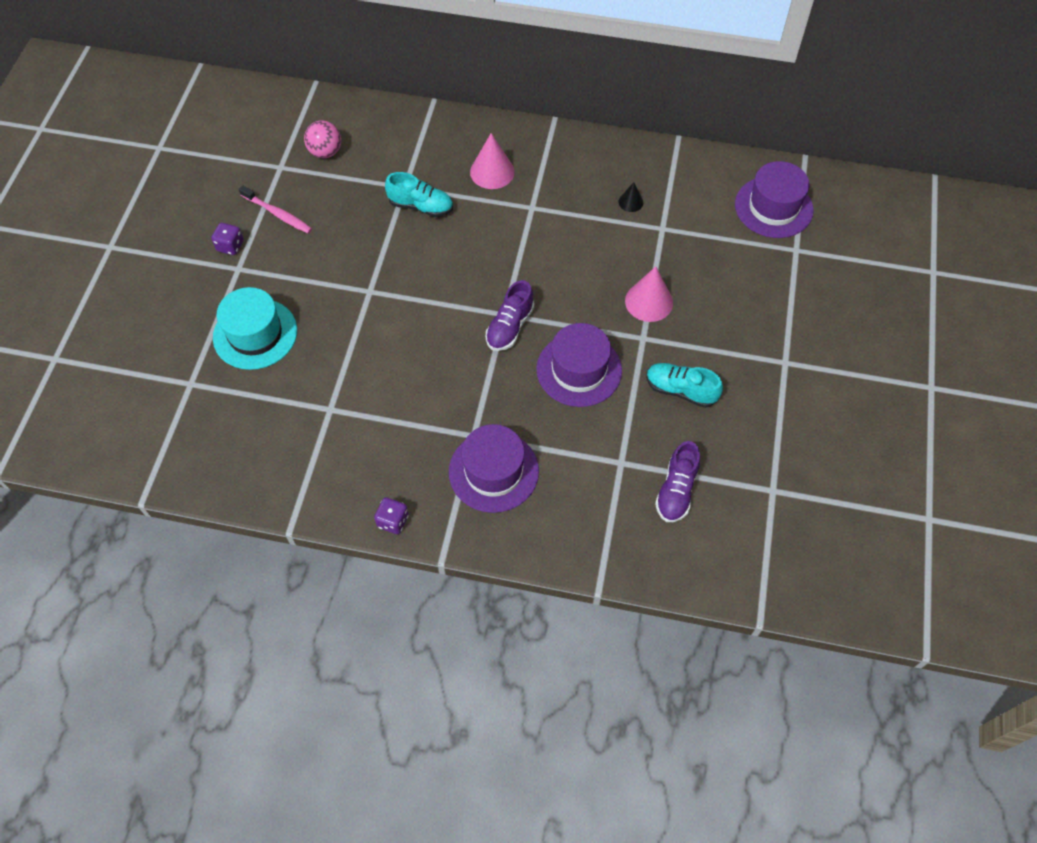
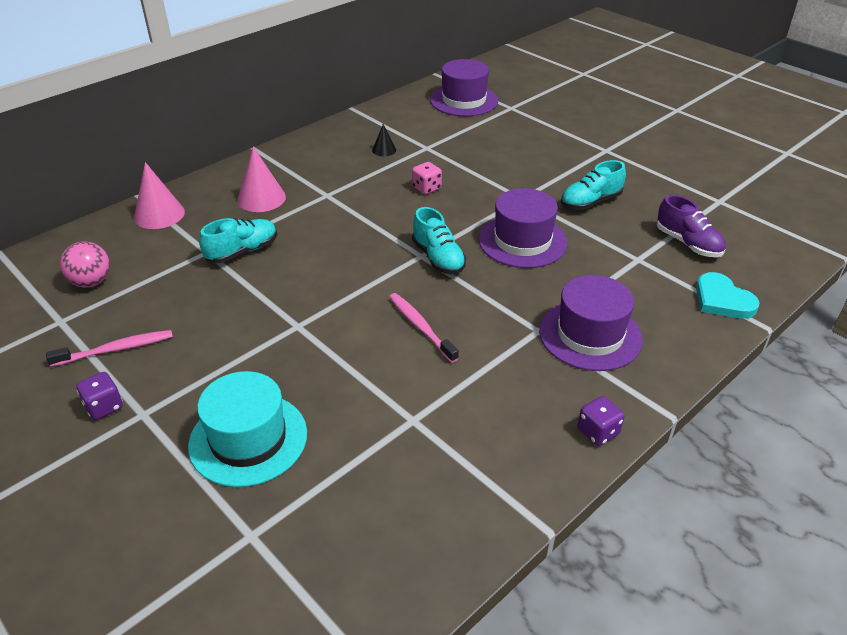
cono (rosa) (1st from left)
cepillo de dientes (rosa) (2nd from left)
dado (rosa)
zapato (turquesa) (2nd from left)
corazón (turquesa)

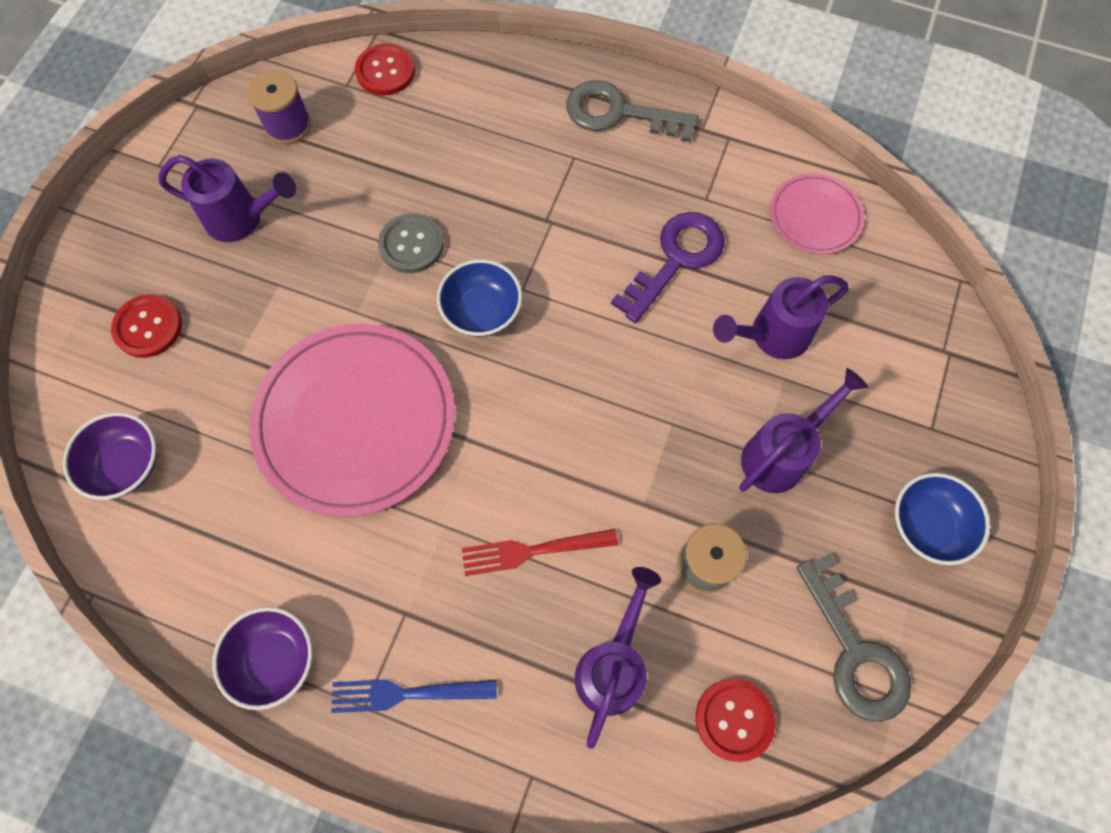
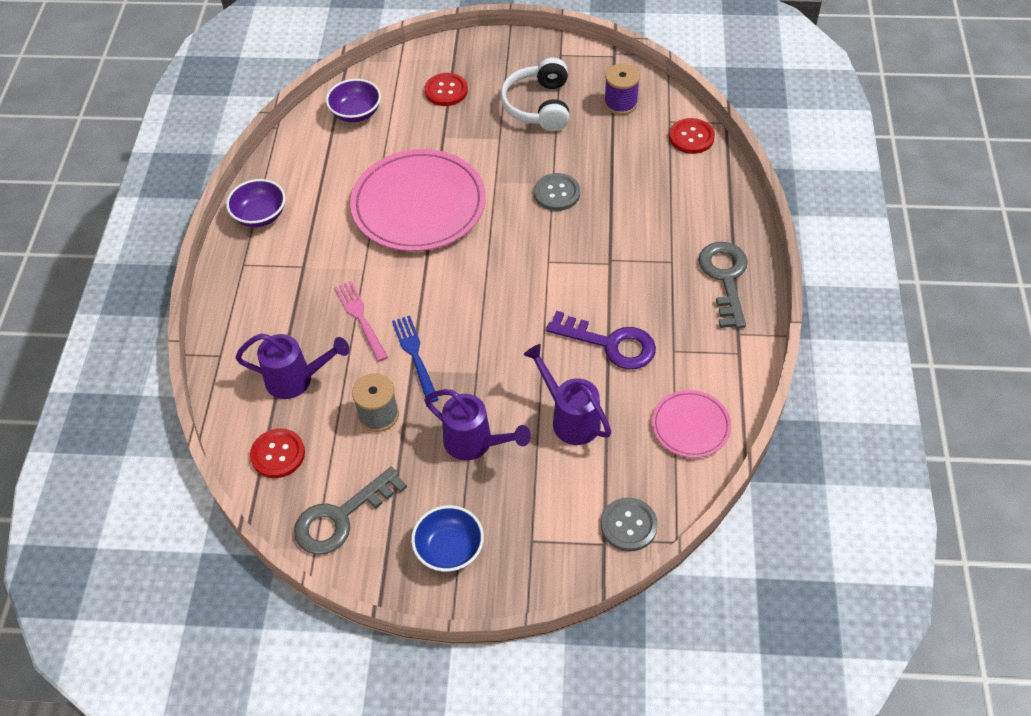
tenedor (rosa)
tenedor (azul)
auriculares (blanco)
botón (gris) (2nd from left)
cuenco (azul) (1st from left in the first image)

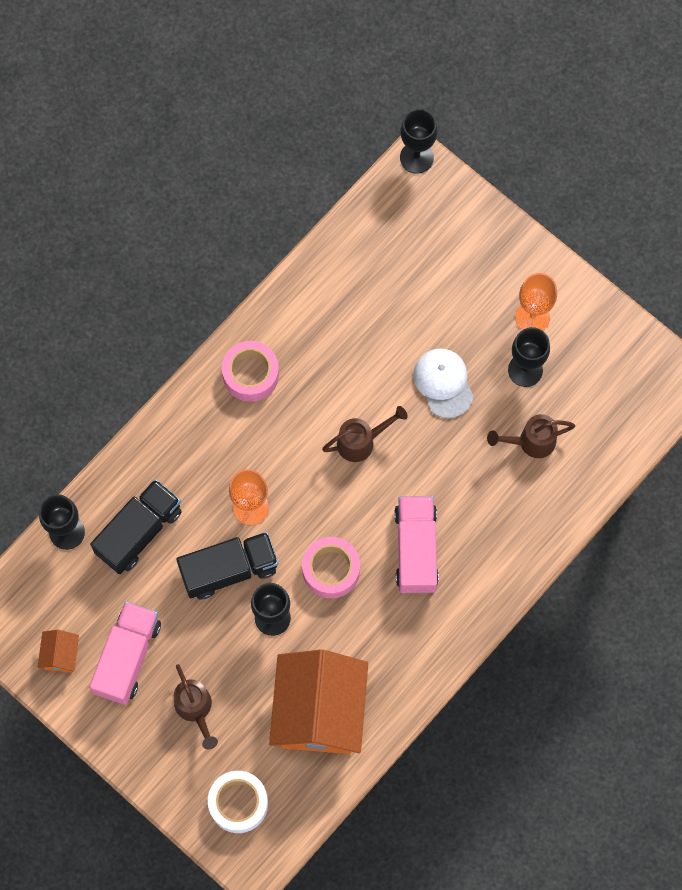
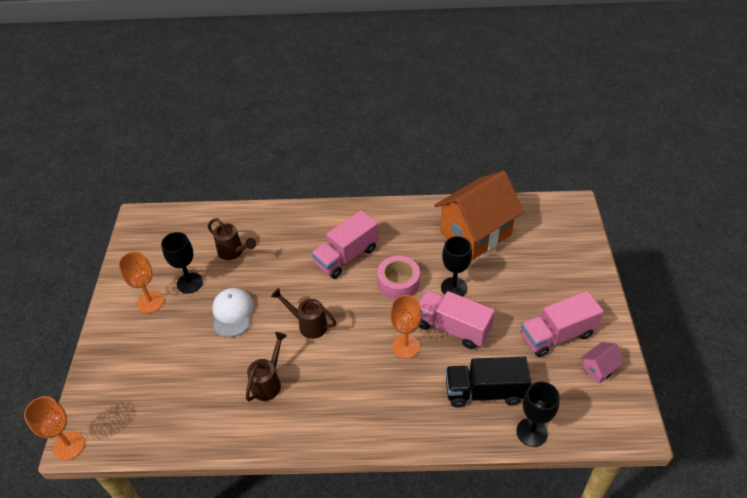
copa (naranja) (1st from left)
gorra (blanco)
regadera (marrón) (2nd from left)
camión (rosa) (2nd from left)
casa (rosa)
cinta adhesiva (blanco)
cinta adhesiva (rosa) (1st from left in the first image)

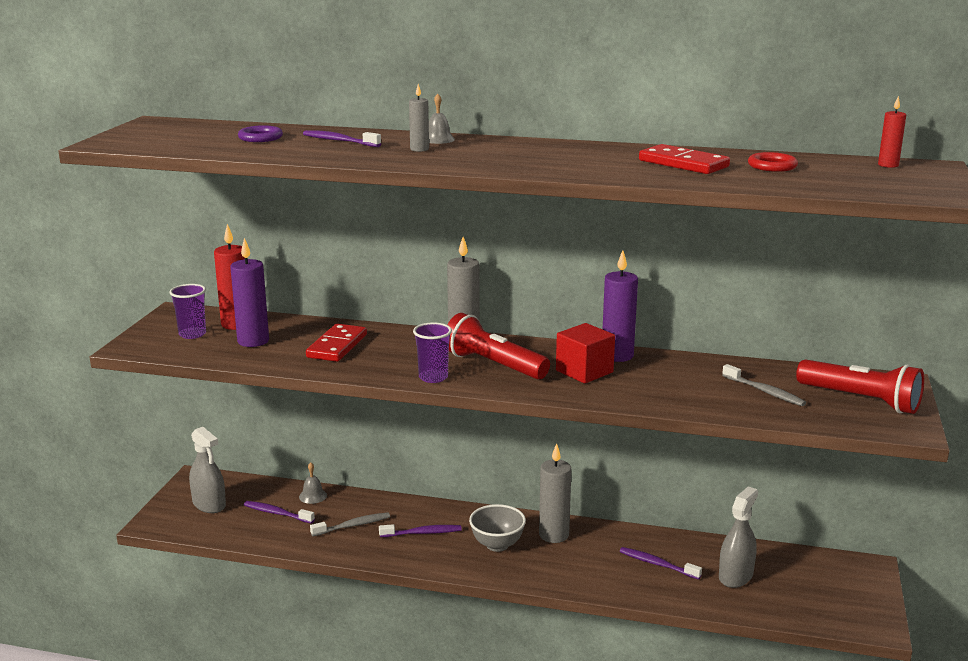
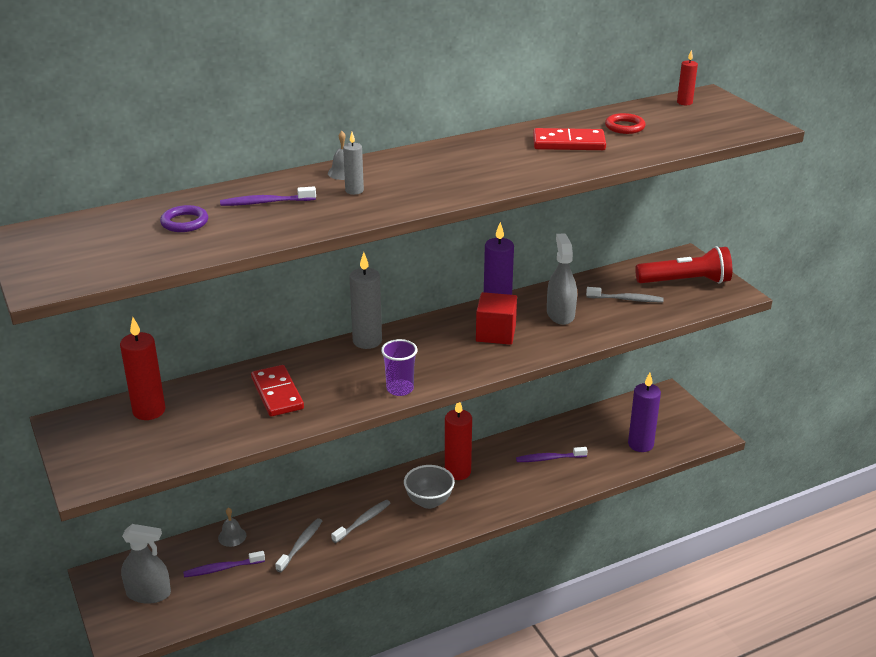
cepillo de dientes (gris) (2nd from left)
vela (rojo) (2nd from left)
pulverizador (gris) (2nd from left)
vela (morado) (2nd from left)
vaso (morado) (1st from left in the first image)
lámpara de mano (rojo) (1st from left in the first image)

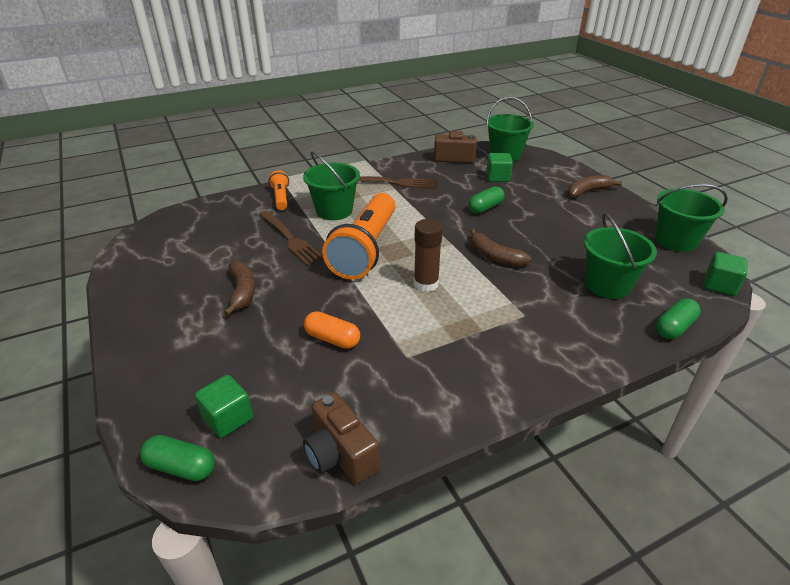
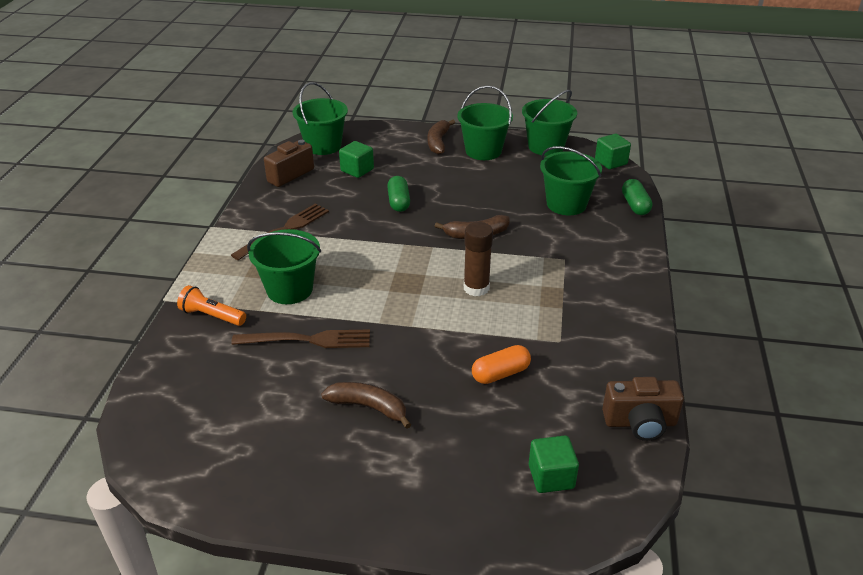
balde (verde) (3rd from left)
cápsula (verde) (1st from left in the first image)
lámpara de mano (naranja) (2nd from left in the first image)

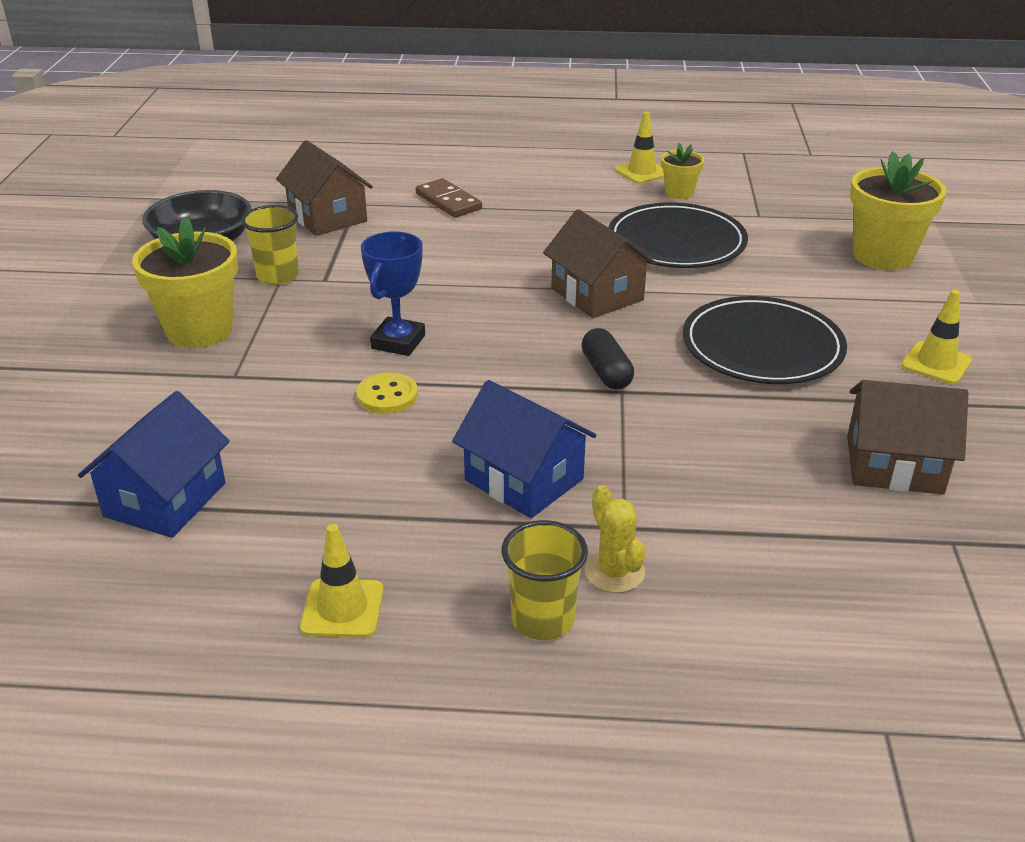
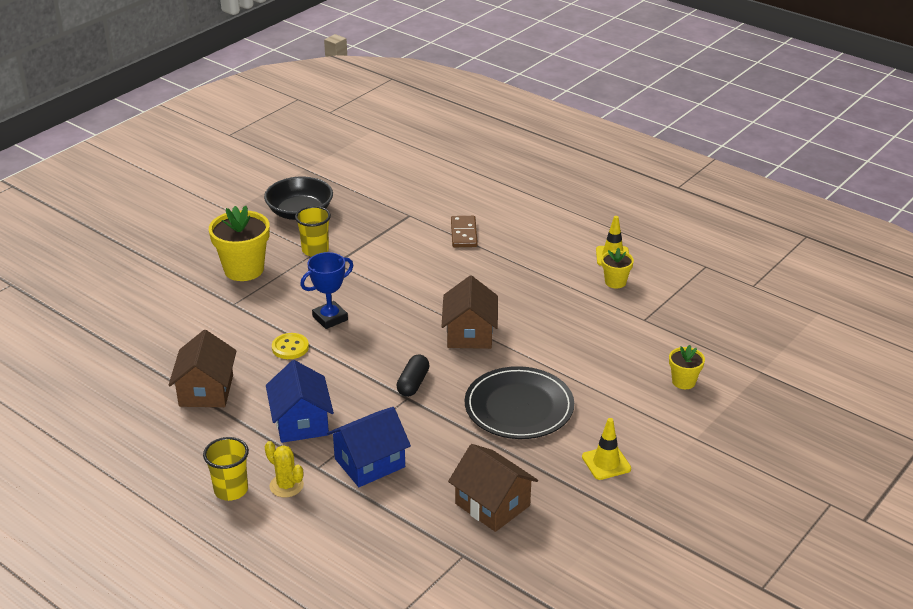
casa (marrón) (1st from left)
cactus (amarillo)
casa (azul) (2nd from left)
maceta (amarillo) (3rd from left)
cono de tráfico (amarillo) (1st from left in the first image)
plato (negro) (1st from left in the first image)

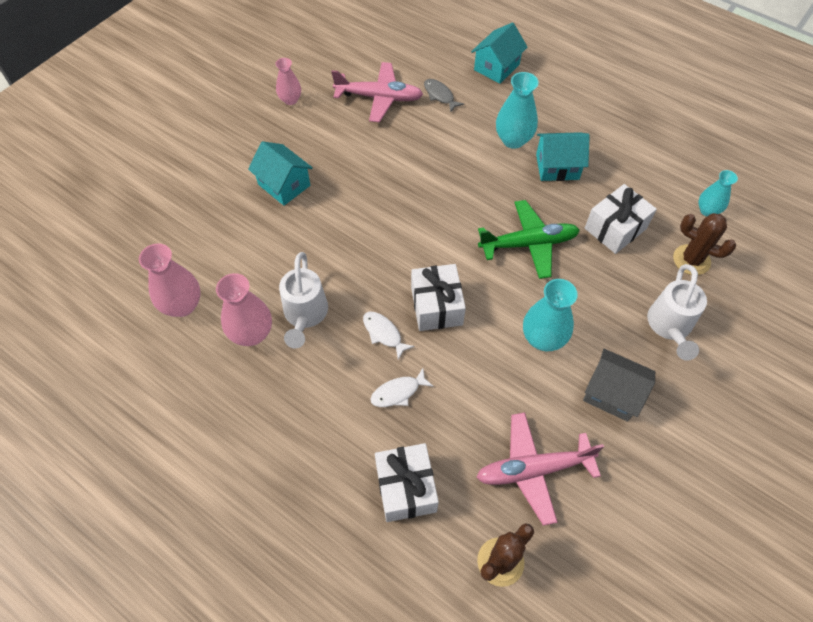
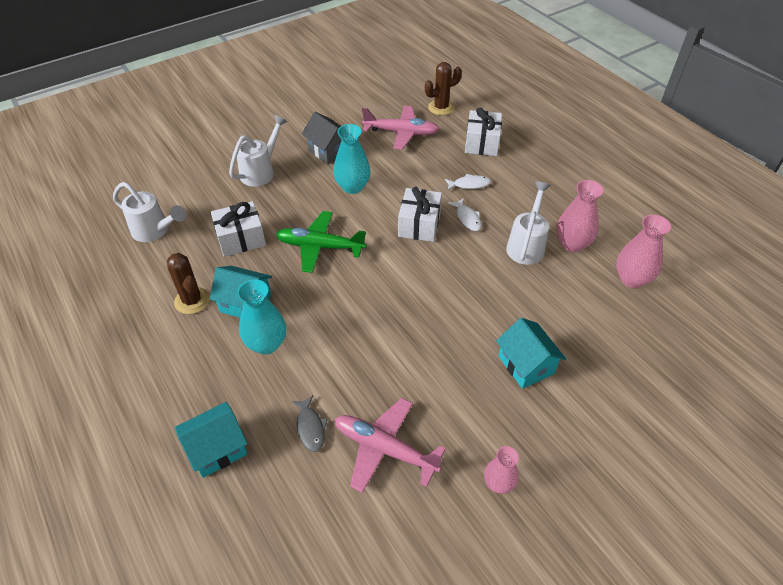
regadera (blanco) (1st from left)
cactus (marrón) (1st from left)

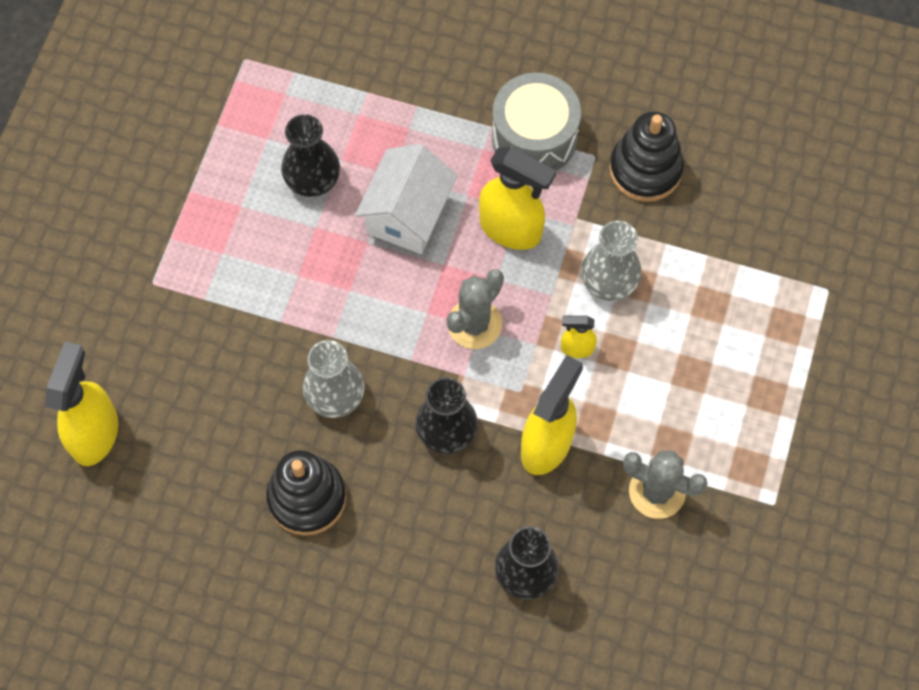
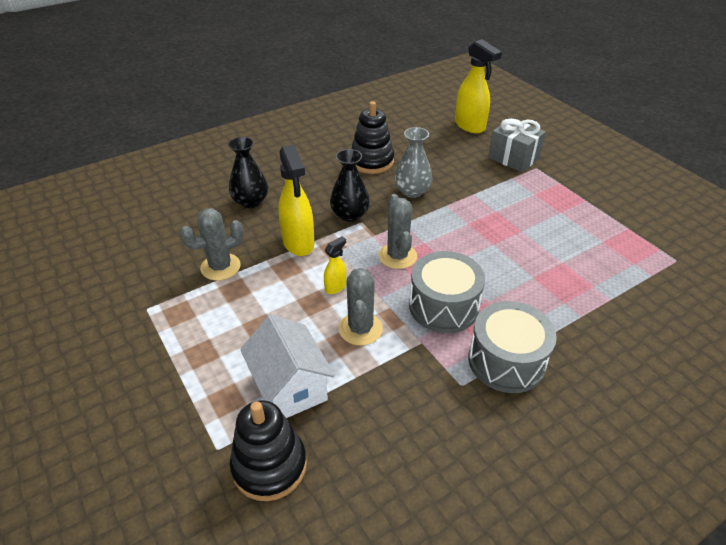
juguete apilable (negro) (1st from left)
casa (blanco)
cactus (gris) (2nd from left)
tambor (gris) (1st from left)
regalo (gris)
florero (negro) (1st from left in the first image)

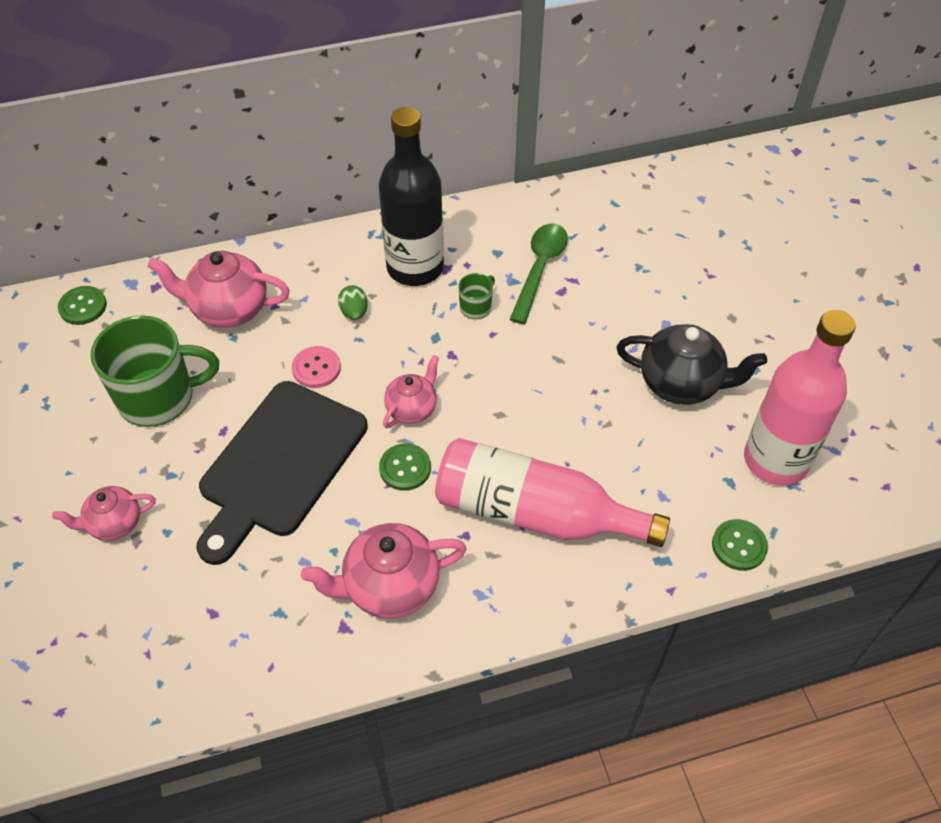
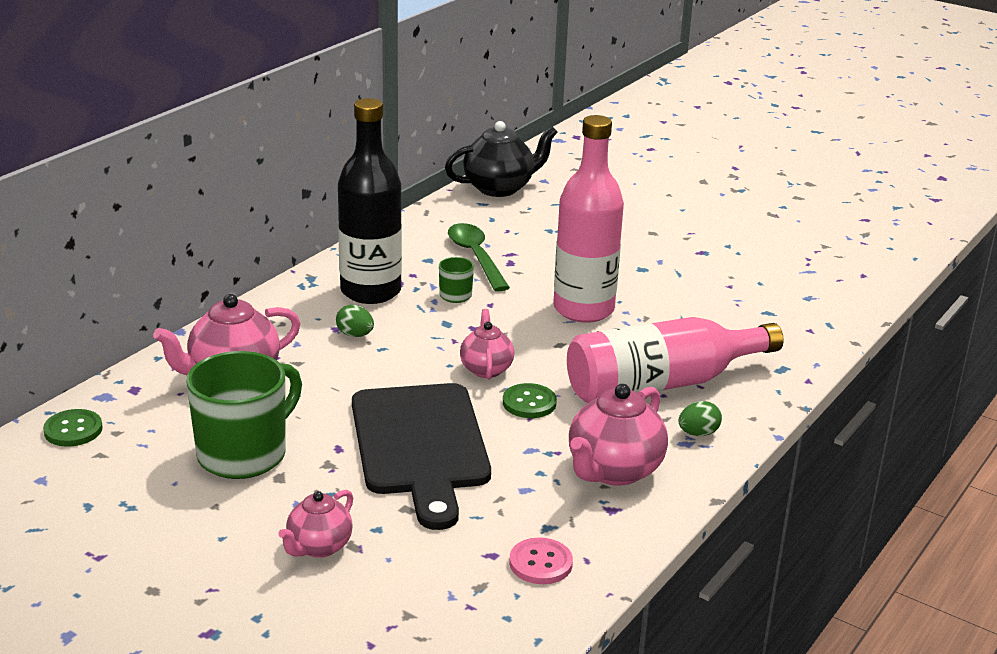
tetera (negro)
botón (rosa)
botella (rosa) (1st from left)
huevo (verde) (2nd from left)
botón (verde) (3rd from left in the first image)

